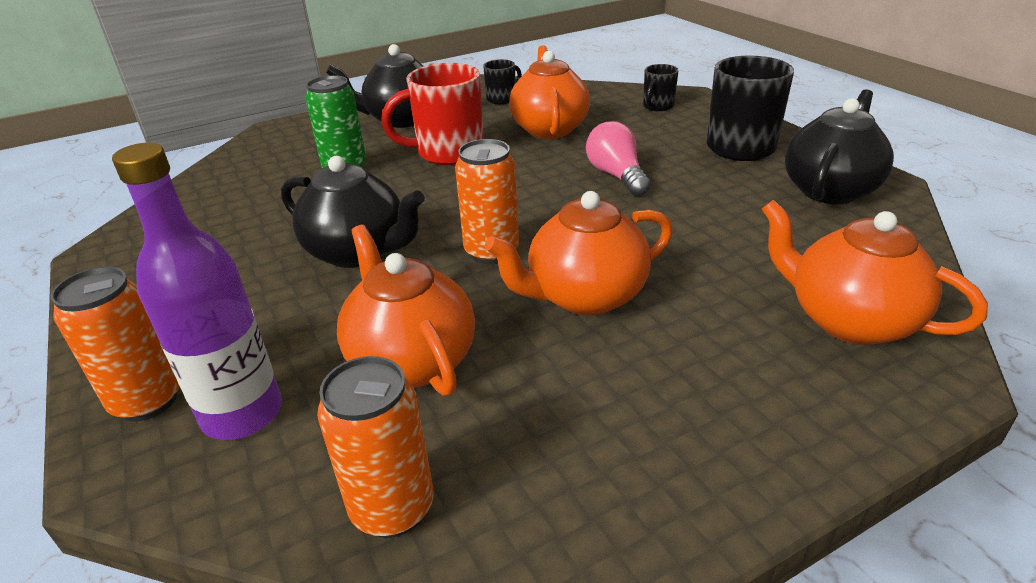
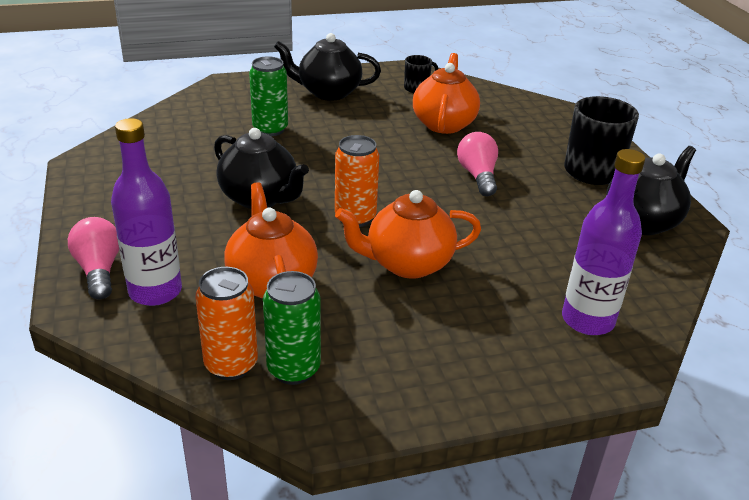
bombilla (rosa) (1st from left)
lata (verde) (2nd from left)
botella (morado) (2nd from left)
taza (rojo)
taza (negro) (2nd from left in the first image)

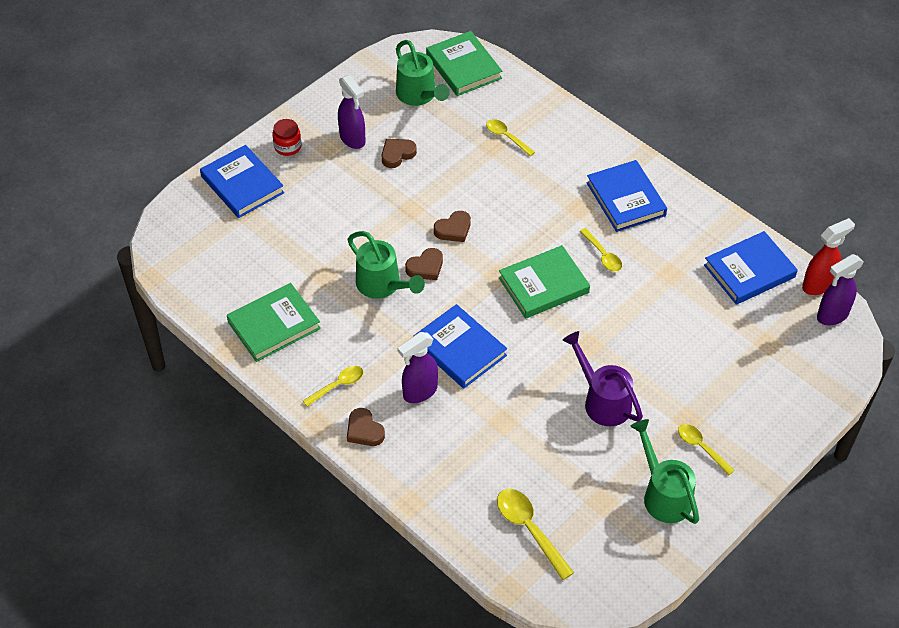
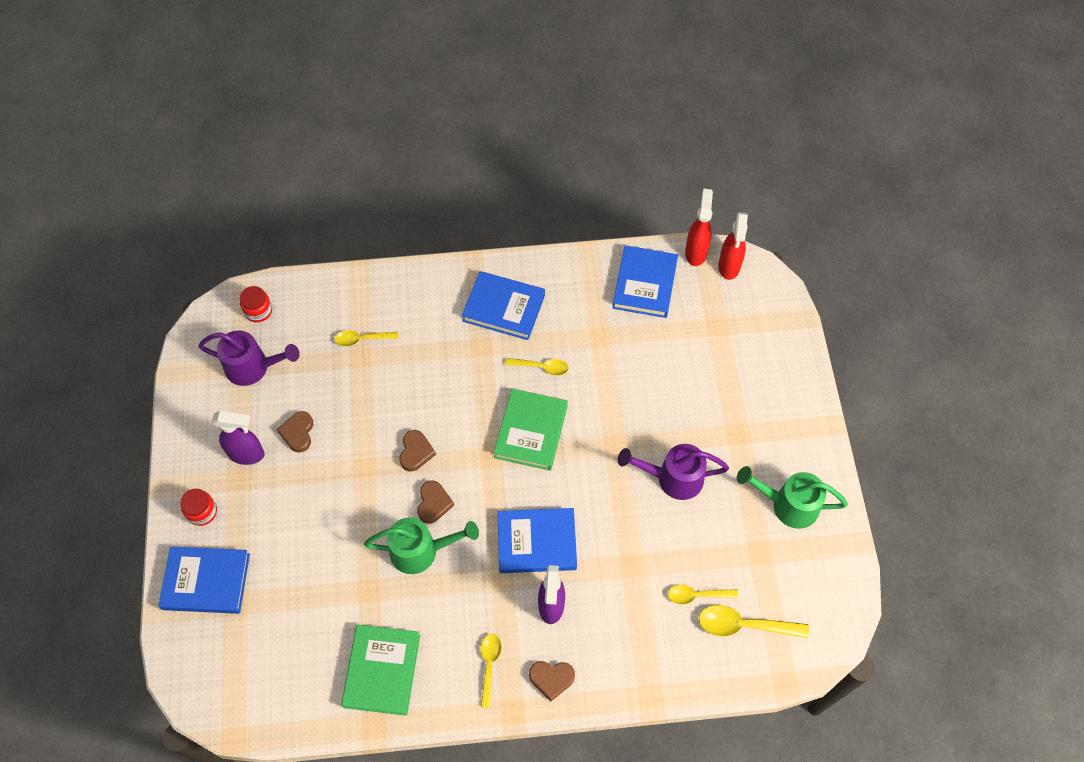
regadera (morado) (1st from left)
tarro (rojo) (2nd from left)
cuchara (amarillo) (4th from left)
pulverizador (rojo) (2nd from left)

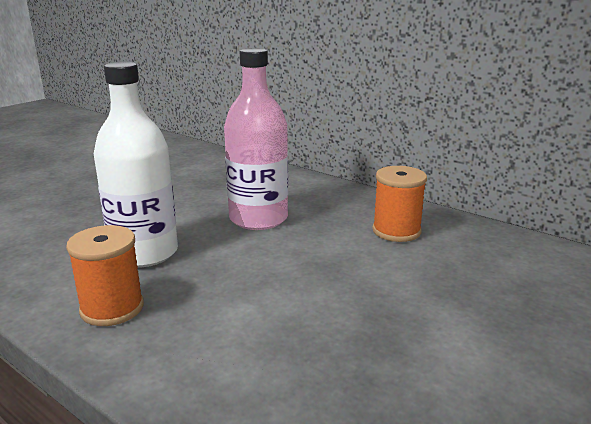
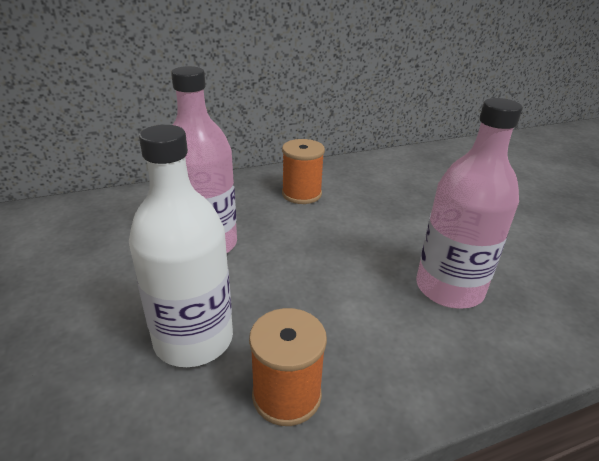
botella (rosa) (2nd from left)

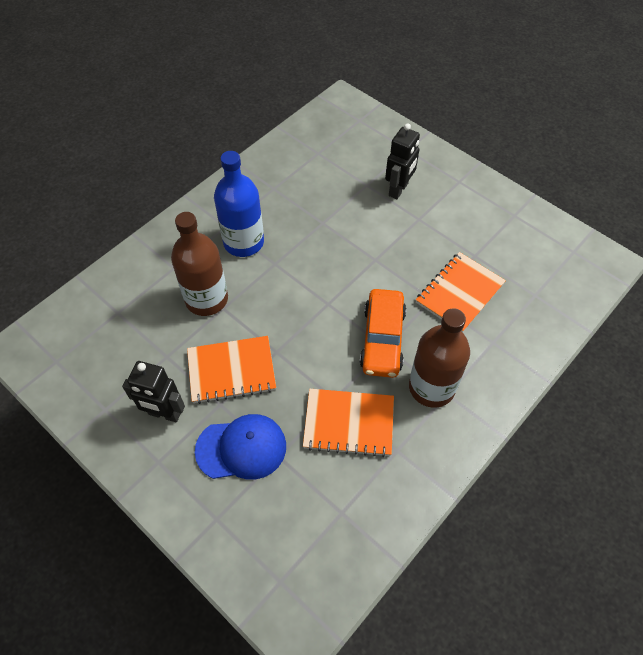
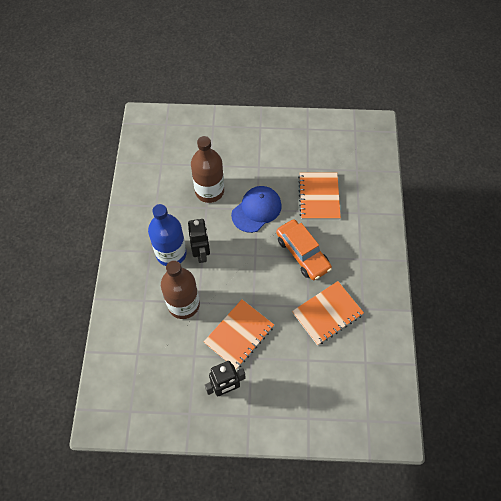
robot (negro) (1st from left)
botella (marrón) (2nd from left)
gorra (azul)

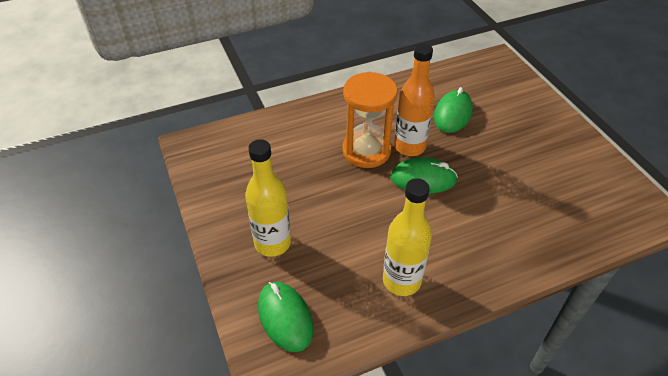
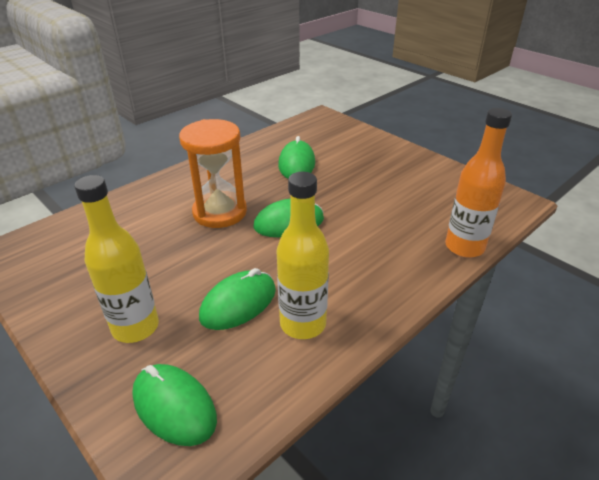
ratón (verde) (2nd from left)
botella (naranja)

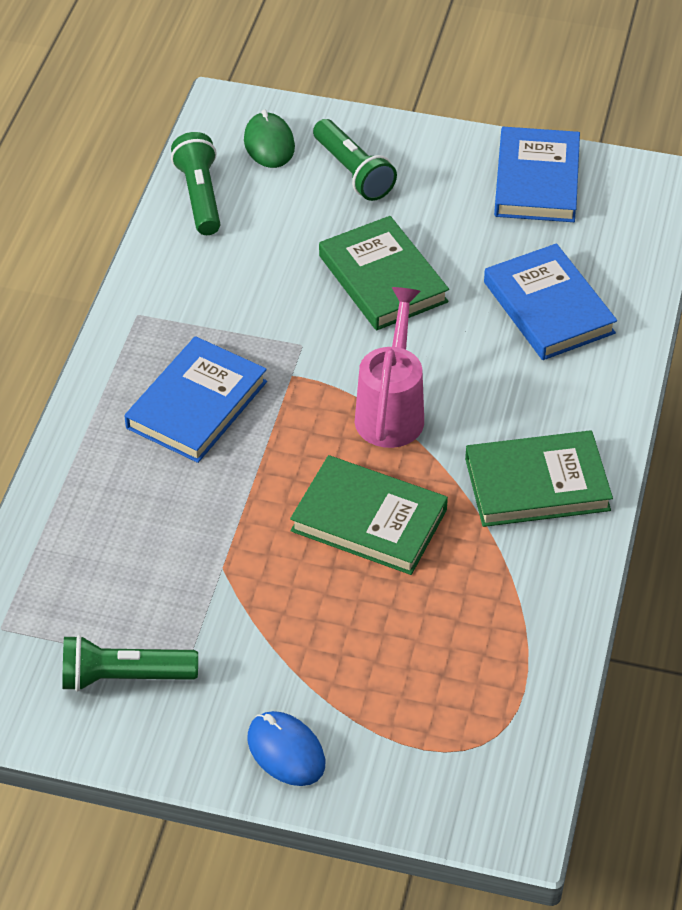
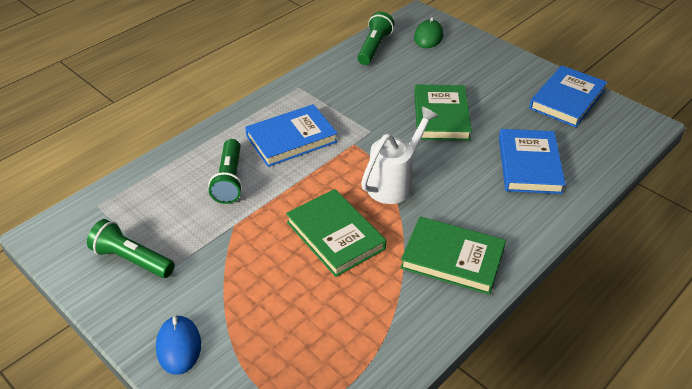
lámpara de mano (verde) (2nd from left)
regadera (blanco)

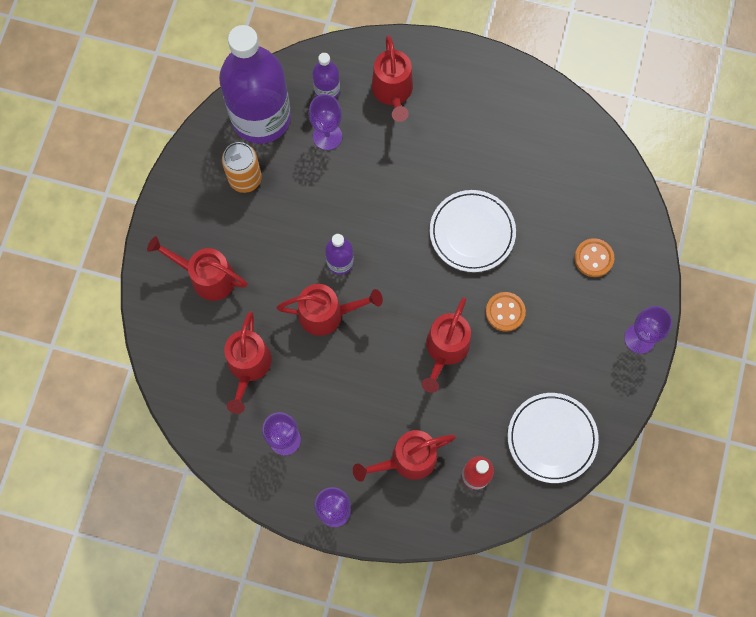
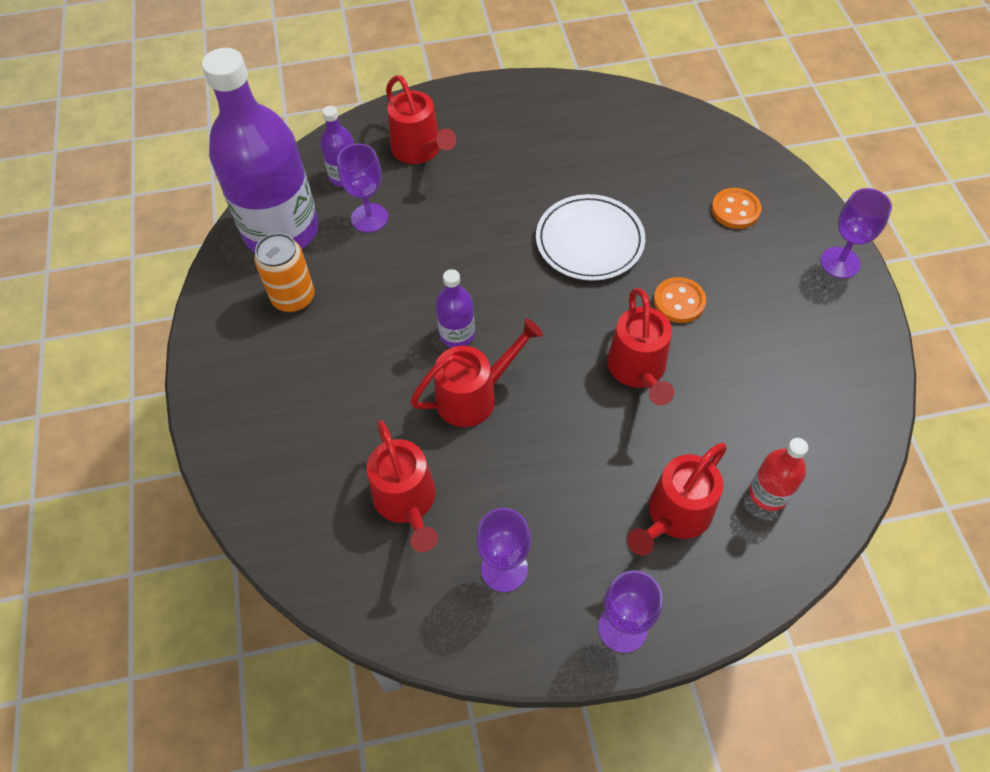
regadera (rojo) (1st from left in the first image)
plato (blanco) (2nd from left in the first image)

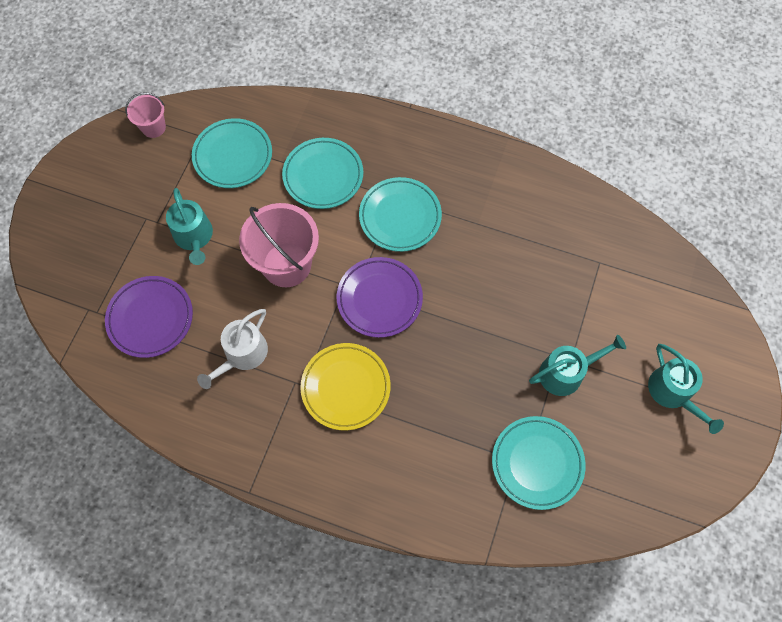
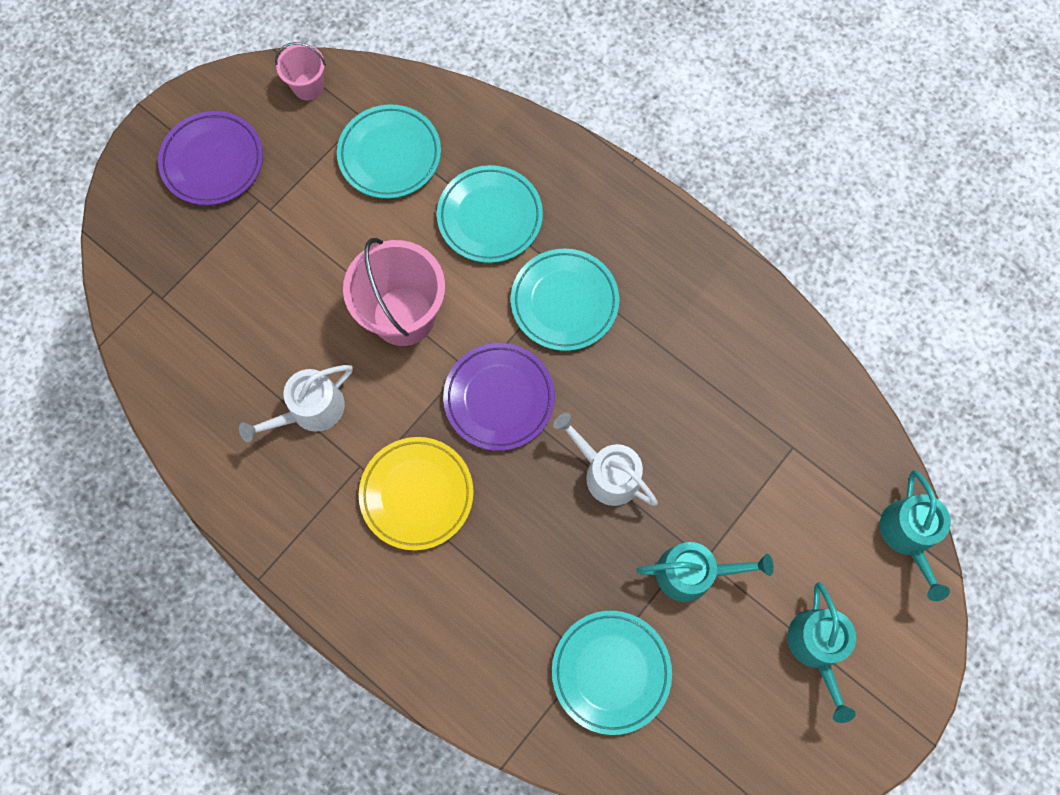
plato (morado) (1st from left)
regadera (blanco) (2nd from left)
regadera (turquesa) (3rd from left)

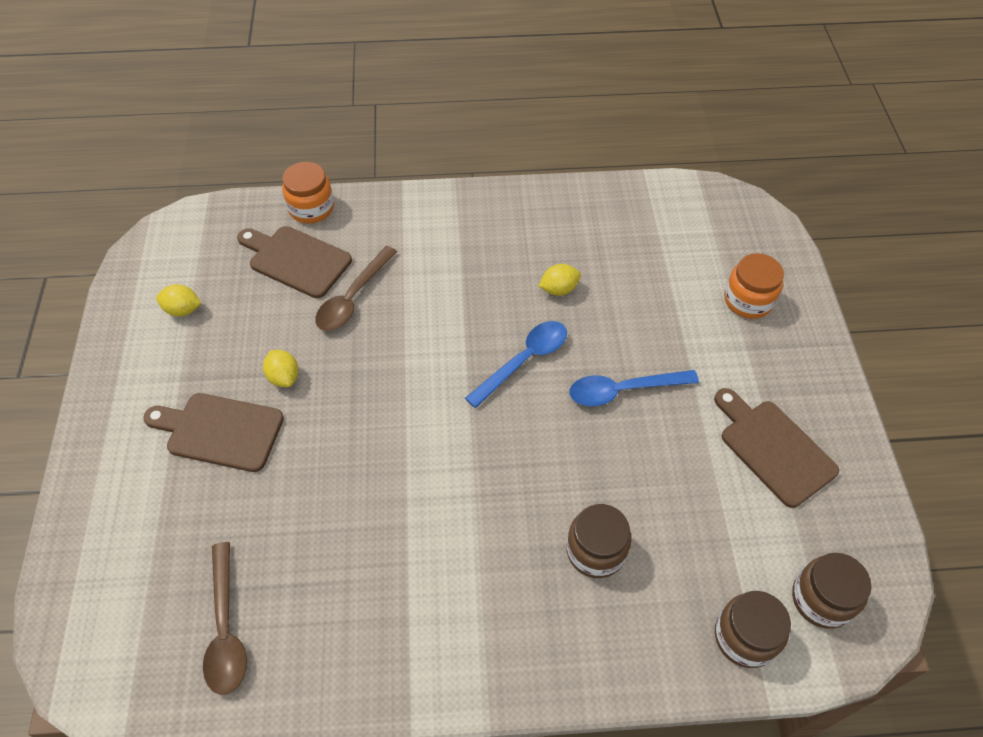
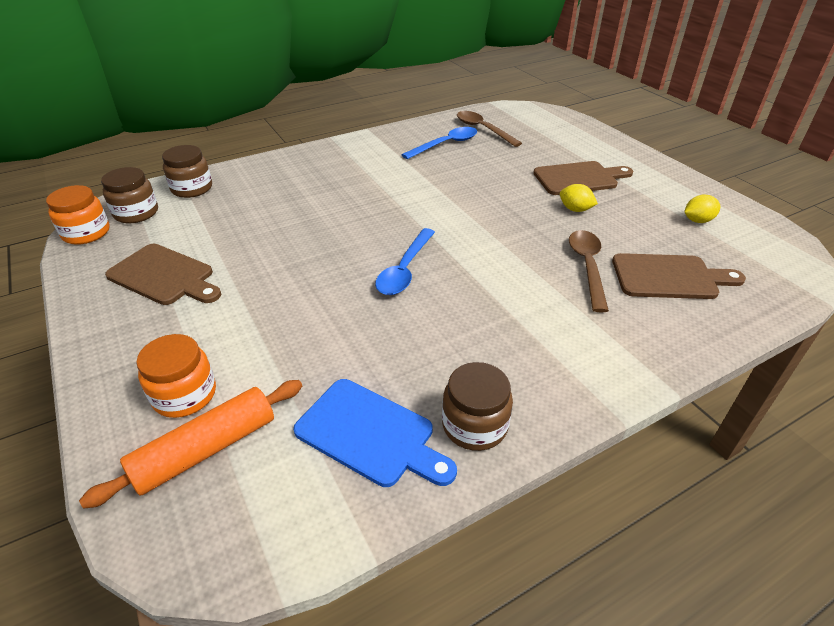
tarro (naranja) (1st from left)
rodillo (naranja)
tabla de cortar (azul)
cuchara (azul) (2nd from left)
tarro (marrón) (3rd from left)
limón (amarillo) (3rd from left in the first image)

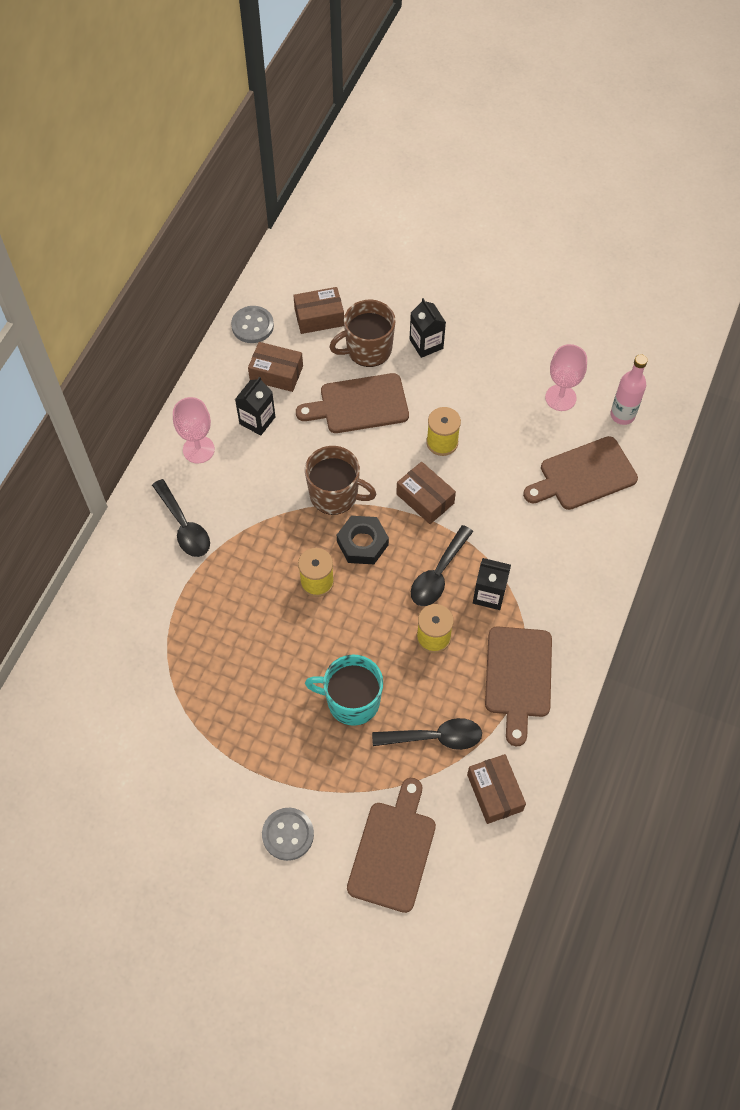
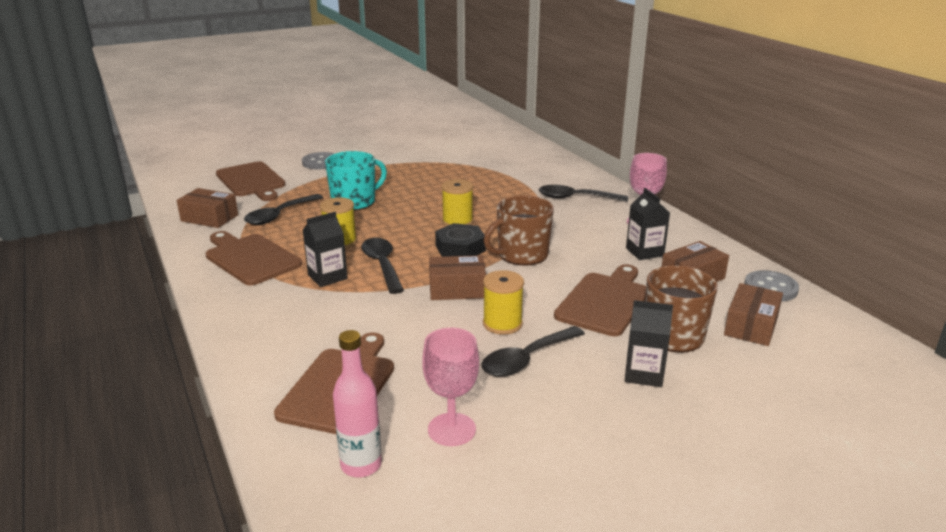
cuchara (negro) (3rd from left)

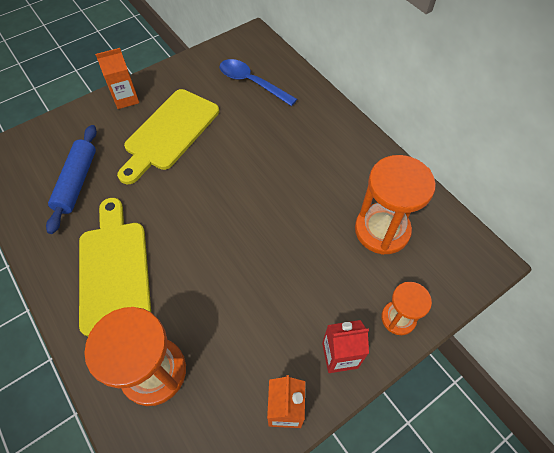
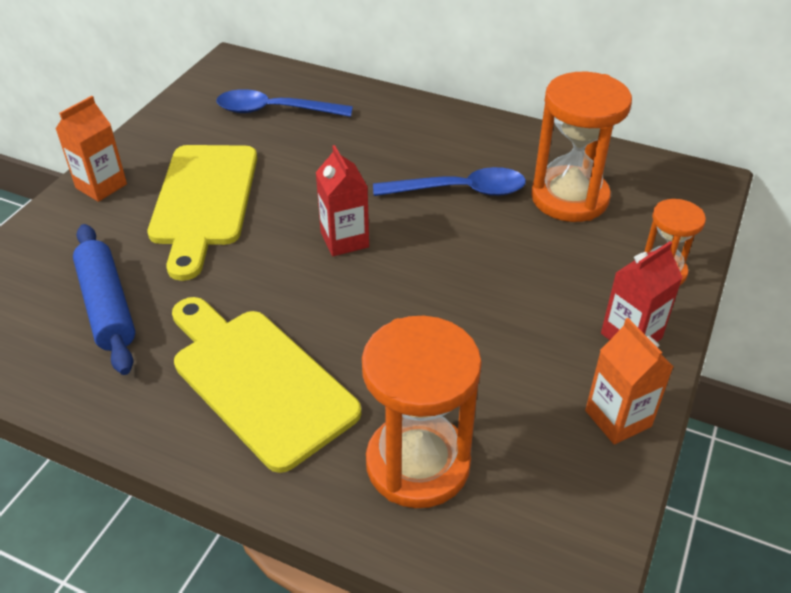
cartón de leche (rojo) (1st from left)
cuchara (azul) (2nd from left)

